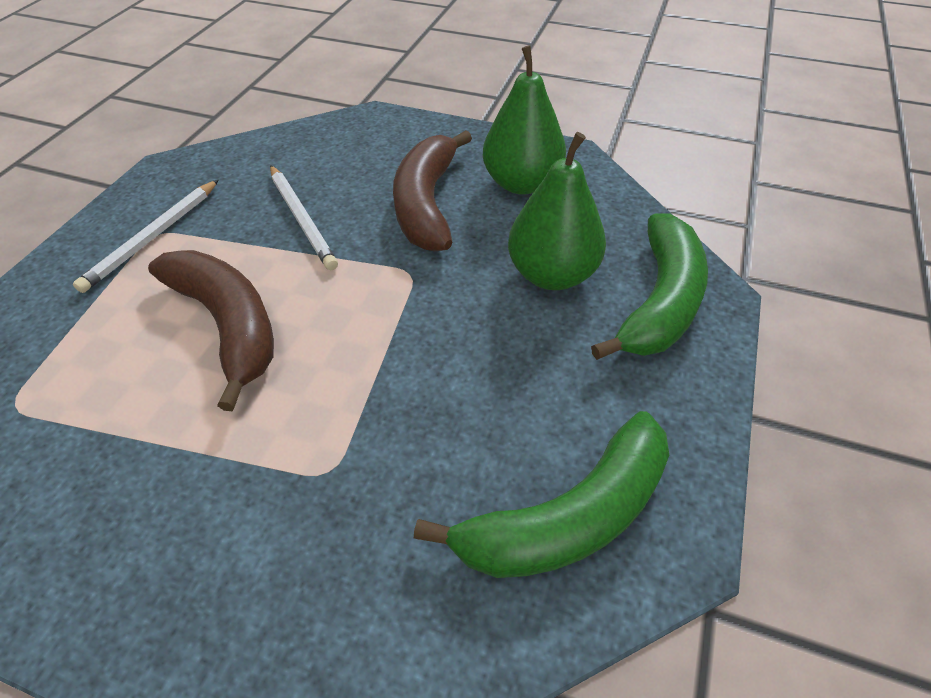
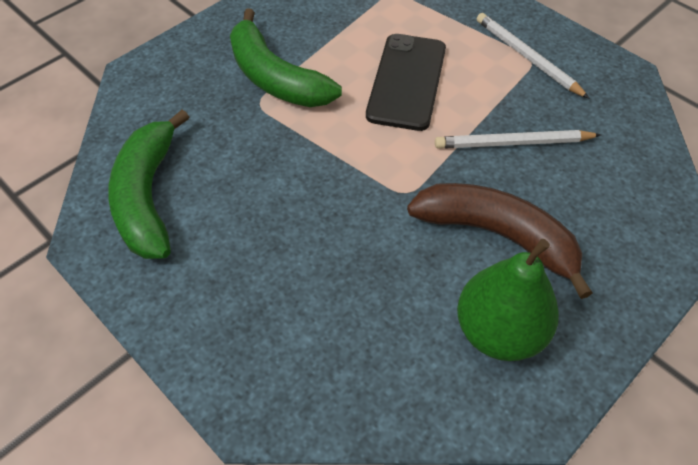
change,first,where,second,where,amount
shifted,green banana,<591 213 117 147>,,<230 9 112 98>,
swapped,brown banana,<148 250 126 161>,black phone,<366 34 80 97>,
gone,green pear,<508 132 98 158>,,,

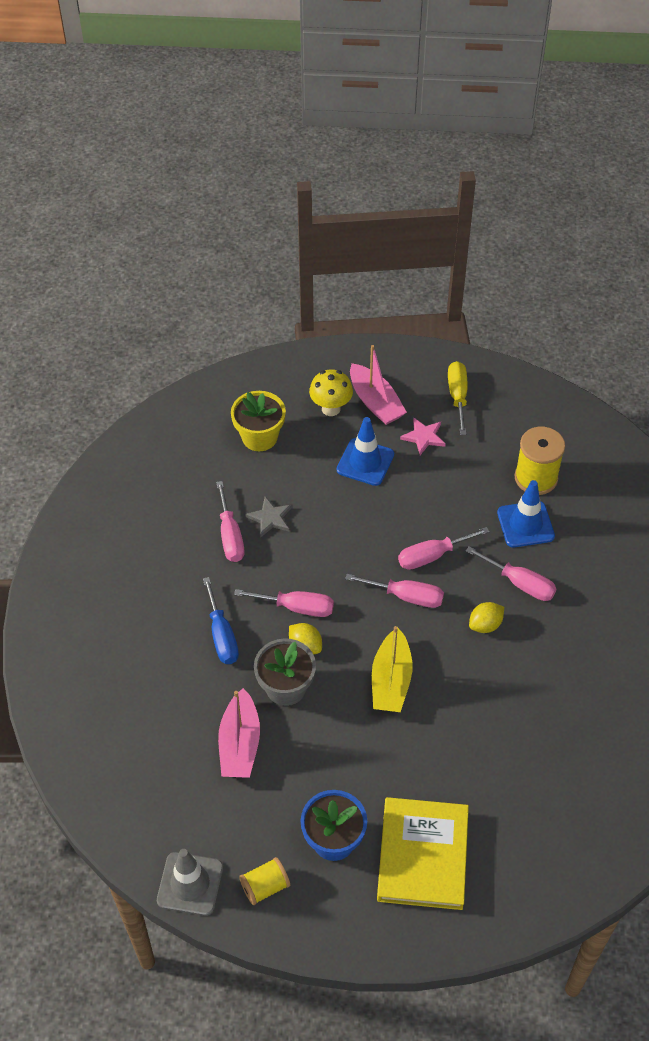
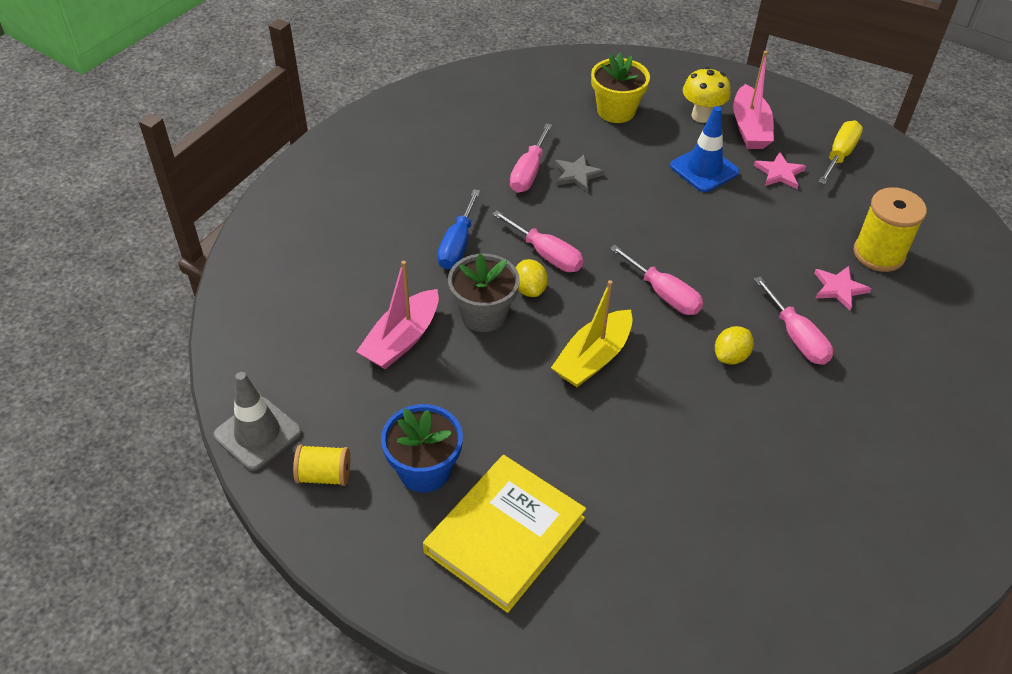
change,first,where,second,where,amount
rotated,yellow lemon,<469 602 35 31>,,<715 326 39 38>,45 degrees counterclockwise
swapped,blue traffic cone,<497 480 58 67>,pink star,<814 266 57 44>,
gone,pink screwdriver,<398 527 92 43>,,,

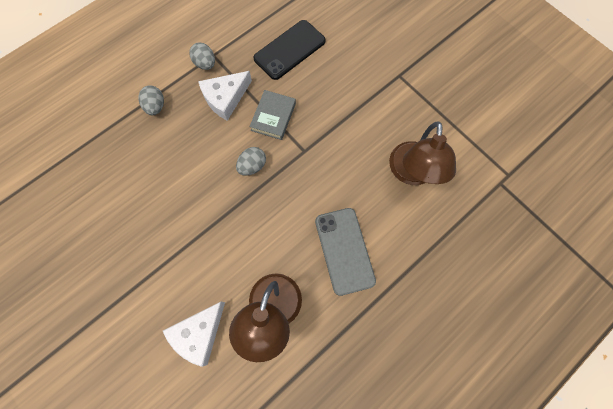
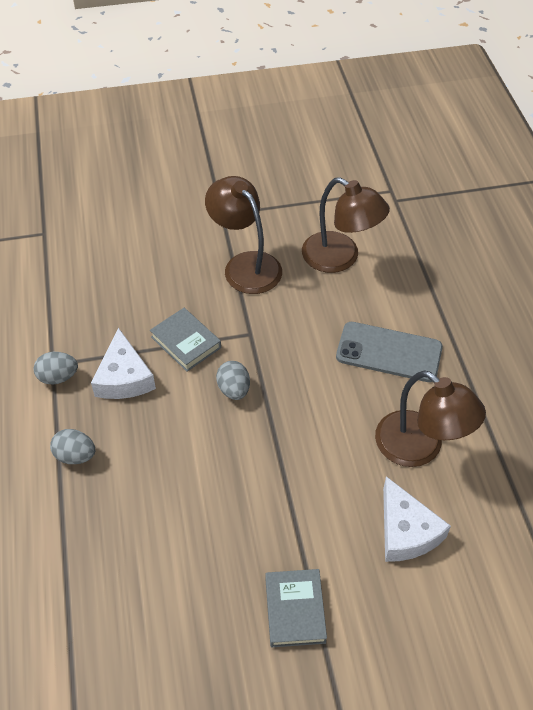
change,first,where,second,where,amount
new,,,brown lamp,<205 176 77 118>,
new,,,grey book,<265 569 62 78>,
gone,black phone,<254 20 72 60>,,,

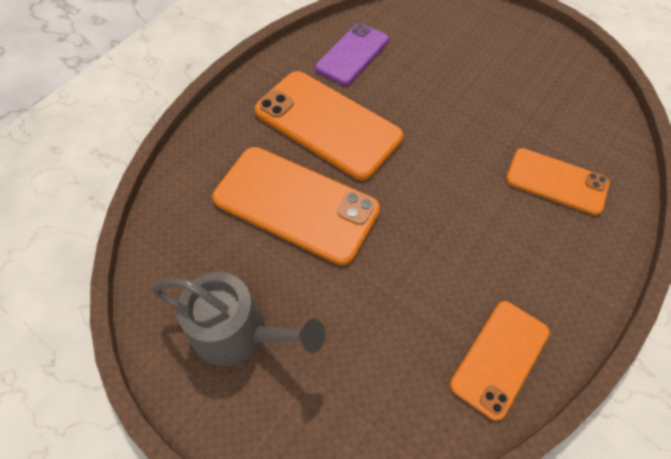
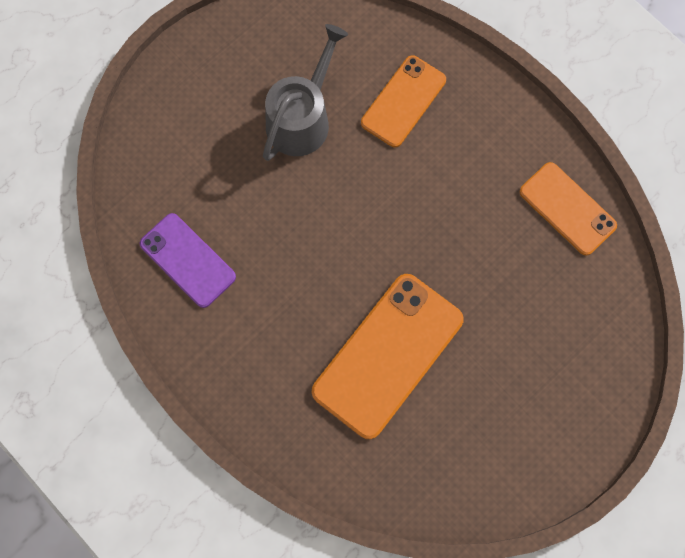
change,first,where,second,where,amount
shifted,grey watering can,<151 272 174 94>,,<263 24 85 137>,
gone,orange phone,<255 71 148 109>,,,

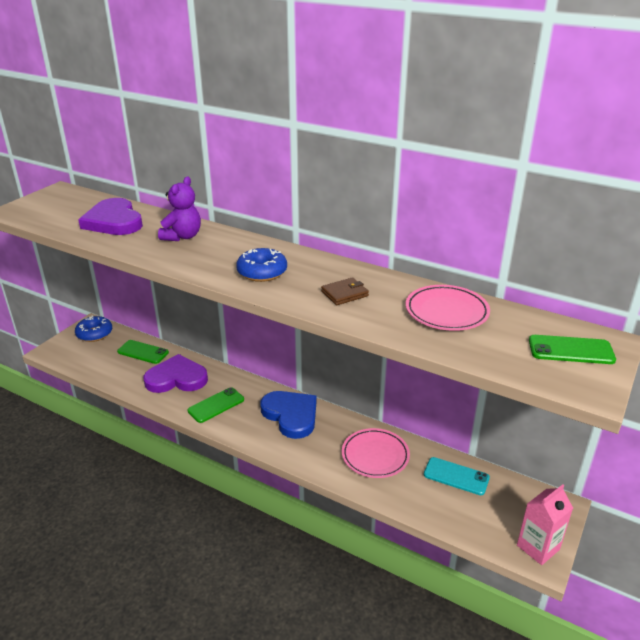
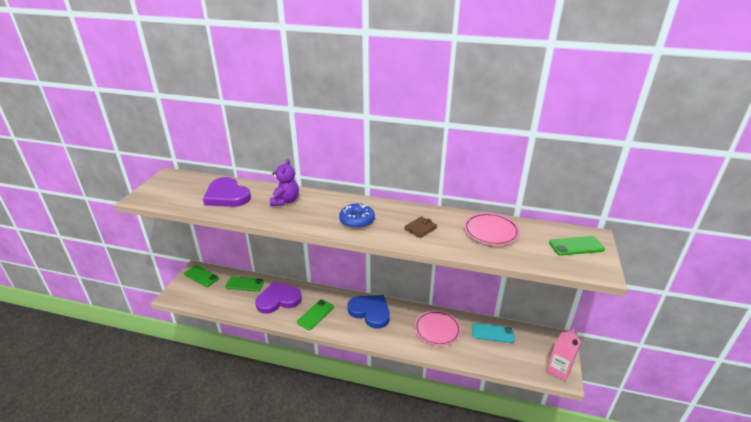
change,first,where,second,where,amount
swapped,blue donut,<75 316 37 26>,green phone,<184 265 35 22>,

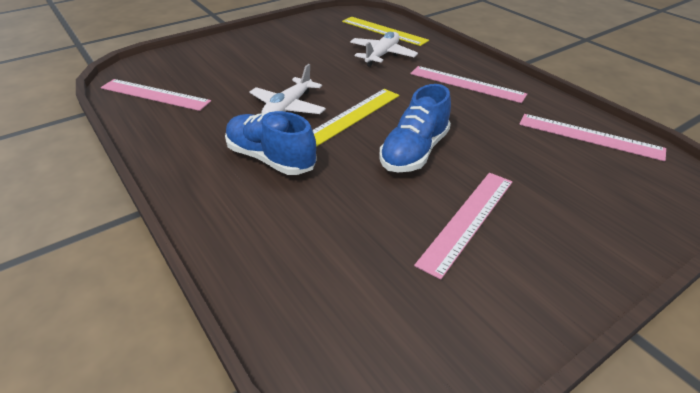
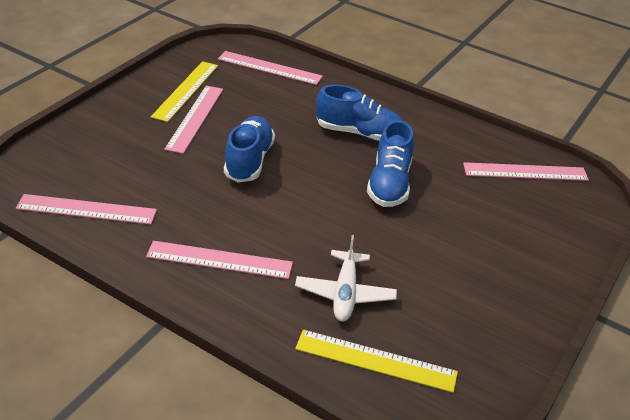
change,first,where,second,where,amount
shifted,yellow ruler,<313 89 86 58>,,<151 61 67 61>,
new,,,pink ruler,<218 51 105 34>,
swapped,white plane,<250 64 76 51>,blue shoe,<367 120 47 87>,

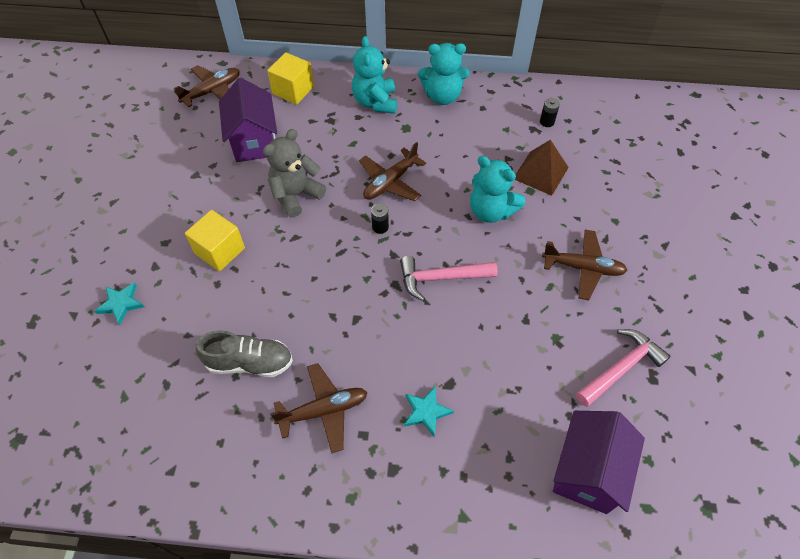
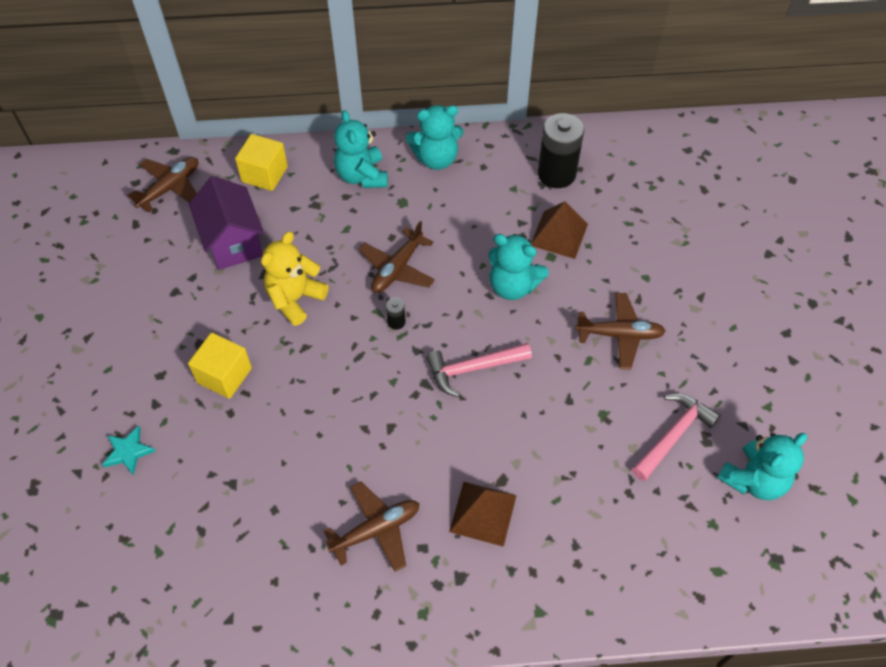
change,first,where,second,where,amount
repainted,grey teddy bear,<263 129 63 89>,yellow teddy bear,<261 232 68 94>,
swapped,turquoise star,<404 386 50 51>,brown pyramid,<449 482 68 65>,
scaled,black battery,<540 98 20 29>,,<538 113 46 75>,x2.33
new,,,turquoise teddy bear,<717 433 90 67>,
gone,grey shoe,<196 330 97 47>,,,
gone,purple house,<553 411 92 103>,,,

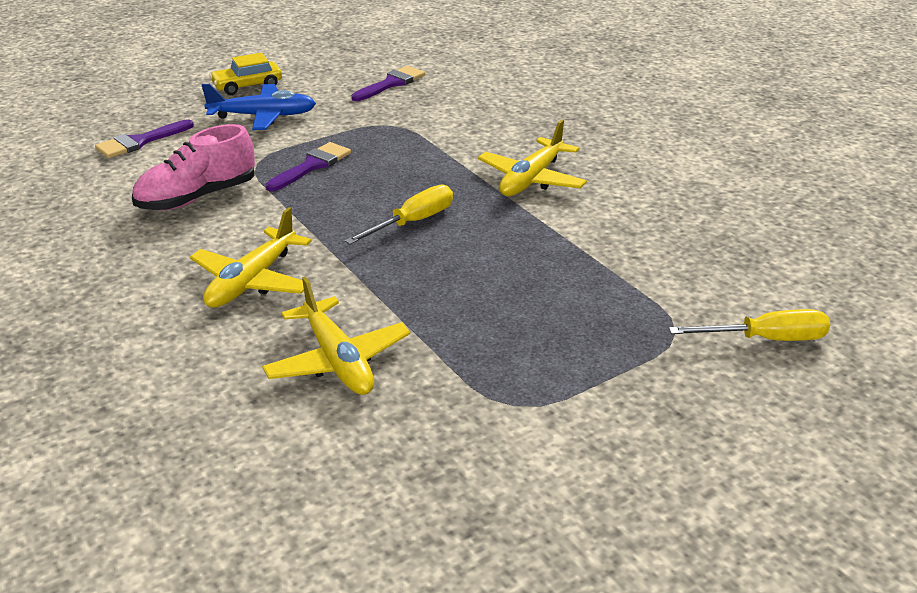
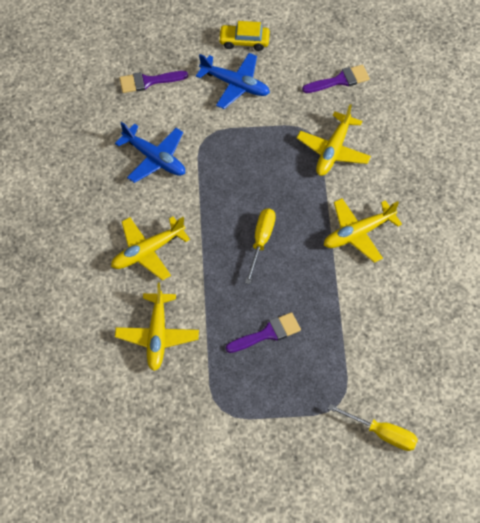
change,first,where,second,where,amount
swapped,pink shoe,<132 124 123 87>,blue plane,<115 122 70 61>,
shifted,purple brush,<266 142 85 49>,,<226 312 75 41>,
rotated,yellow screwdriver,<344 185 109 59>,,<245 208 31 76>,60 degrees counterclockwise
new,,,yellow plane,<297 104 74 72>,

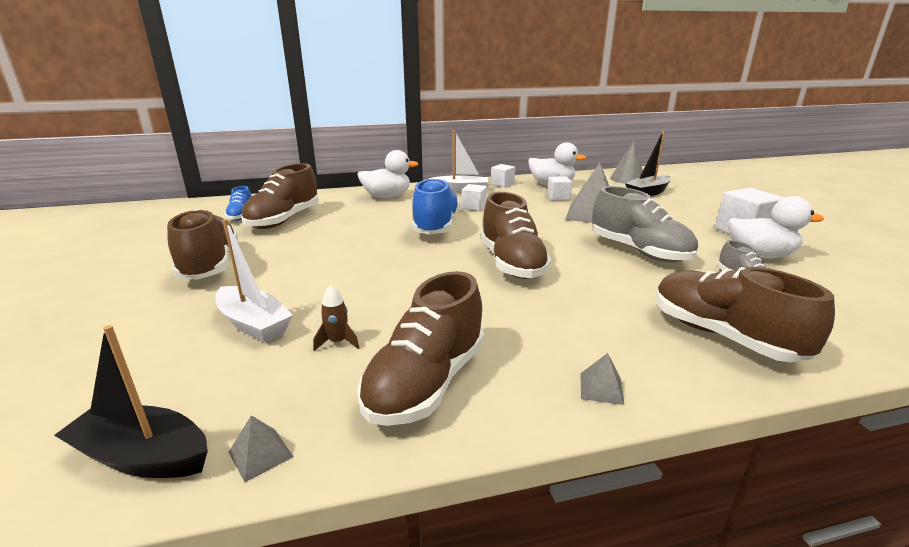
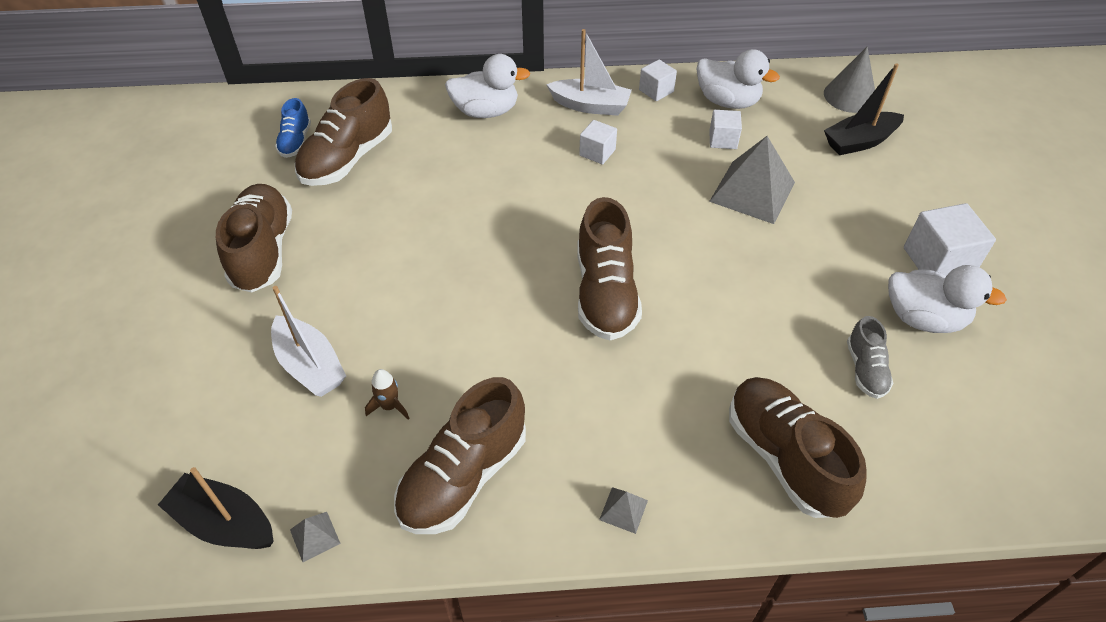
change,first,where,second,where,amount
gone,blue shoe,<412 178 48 57>,,,
gone,grey shoe,<592 186 106 76>,,,

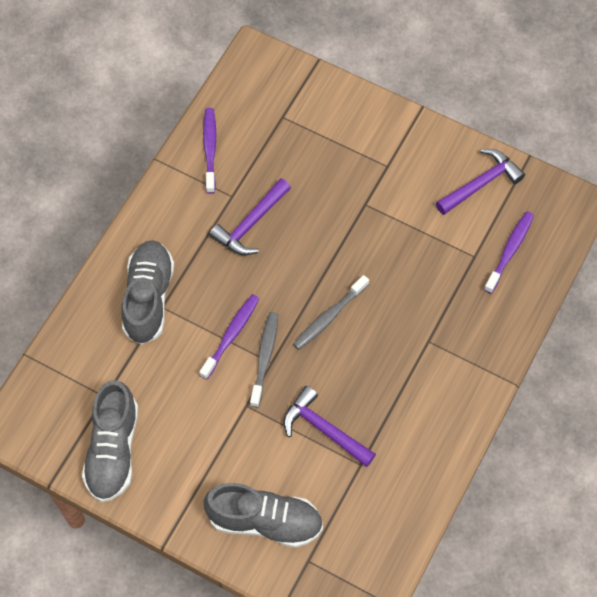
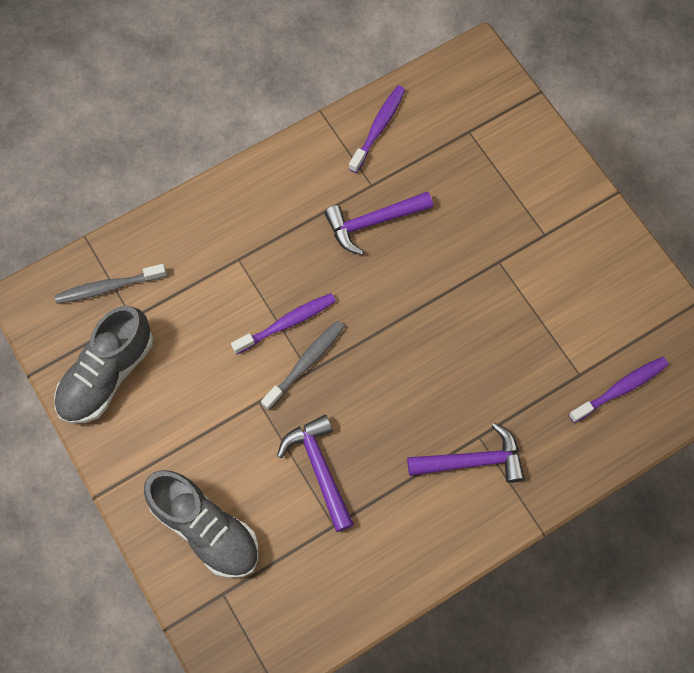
change,first,where,second,where,amount
shifted,grey toothbrush,<293 275 76 75>,,<55 264 112 40>,
shifted,purple hammer,<436 149 89 66>,,<407 423 118 60>,
gone,grey shoe,<121 240 53 105>,,,

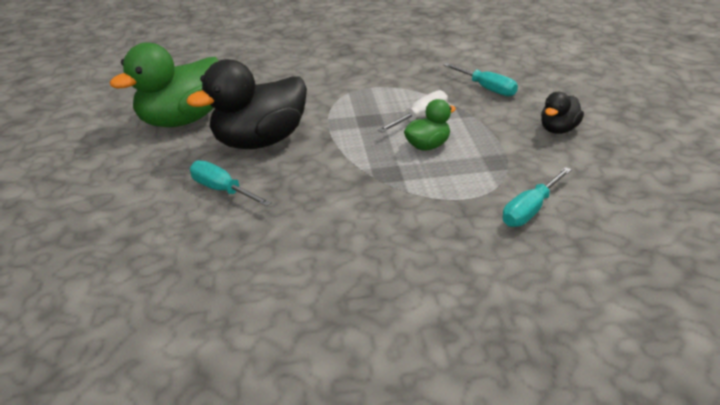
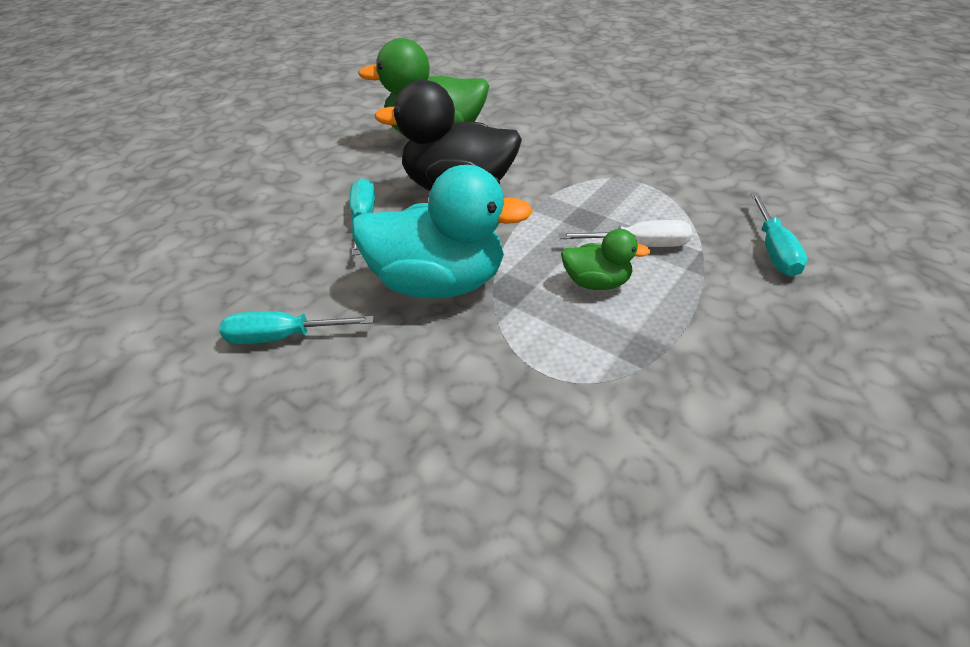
change,first,where,second,where,amount
shifted,turquoise screwdriver,<503 167 69 60>,,<220 311 154 33>,
new,,,turquoise duck,<351 165 182 134>,
gone,black duck,<541 92 43 42>,,,

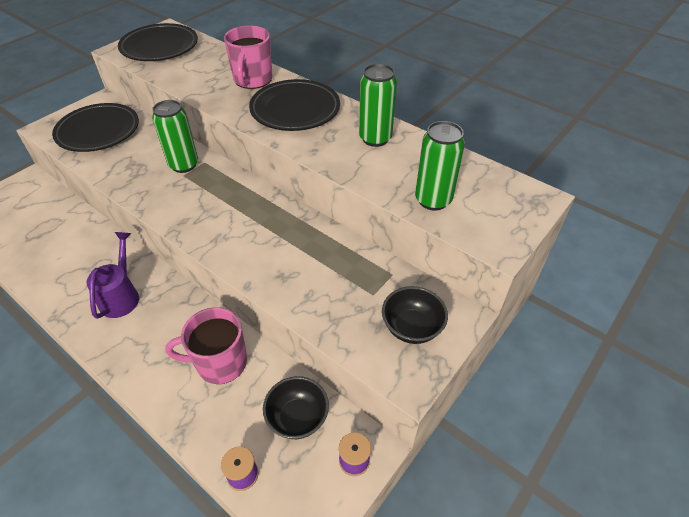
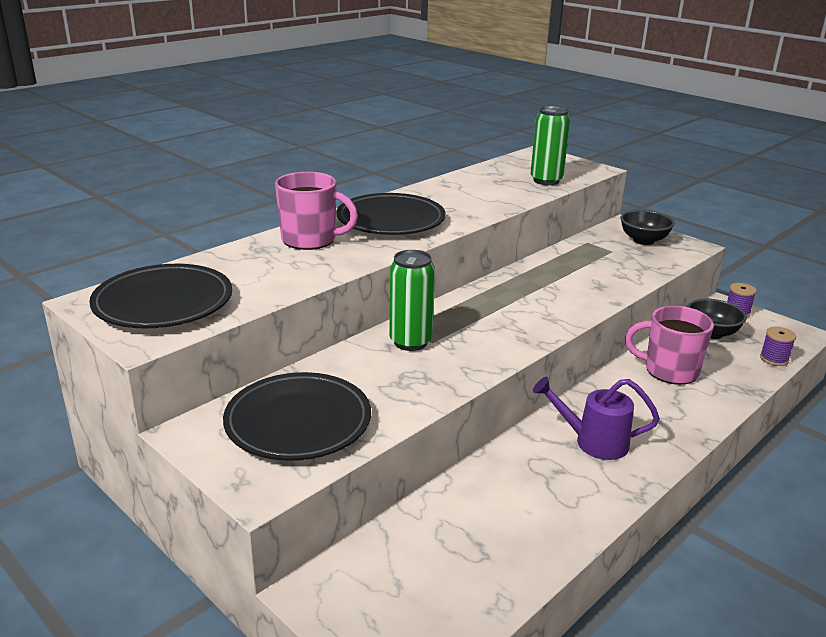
change,first,where,second,where,amount
rotated,pink mug,<165 307 82 77>,,<625 306 89 79>,105 degrees clockwise
gone,green can,<359 64 38 83>,,,

